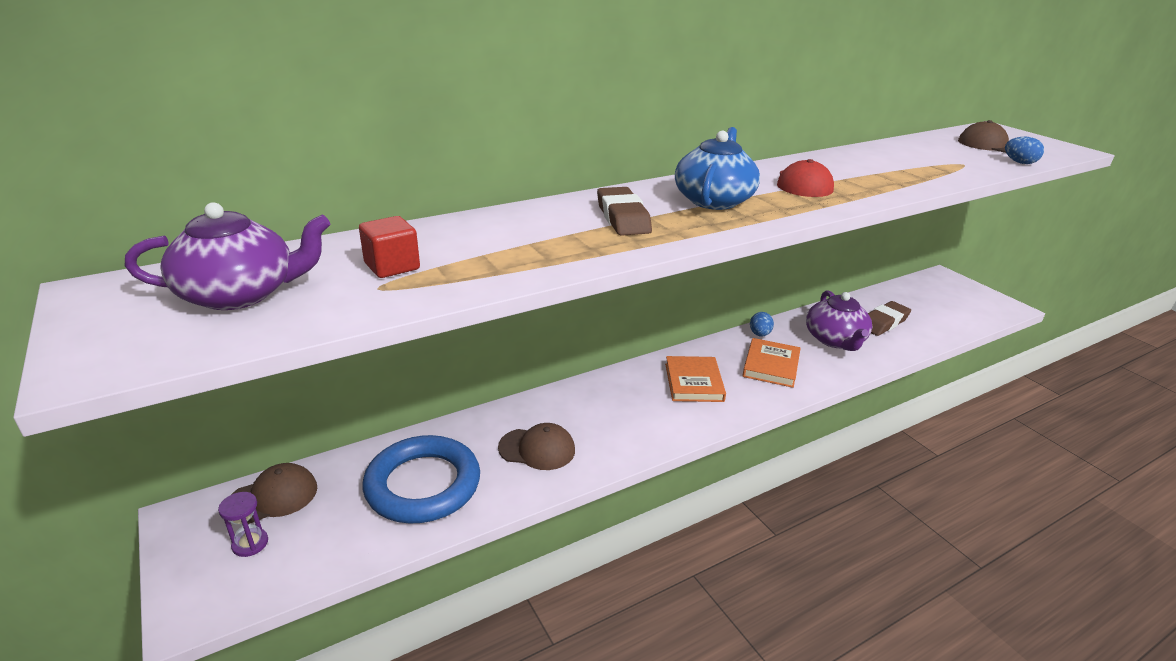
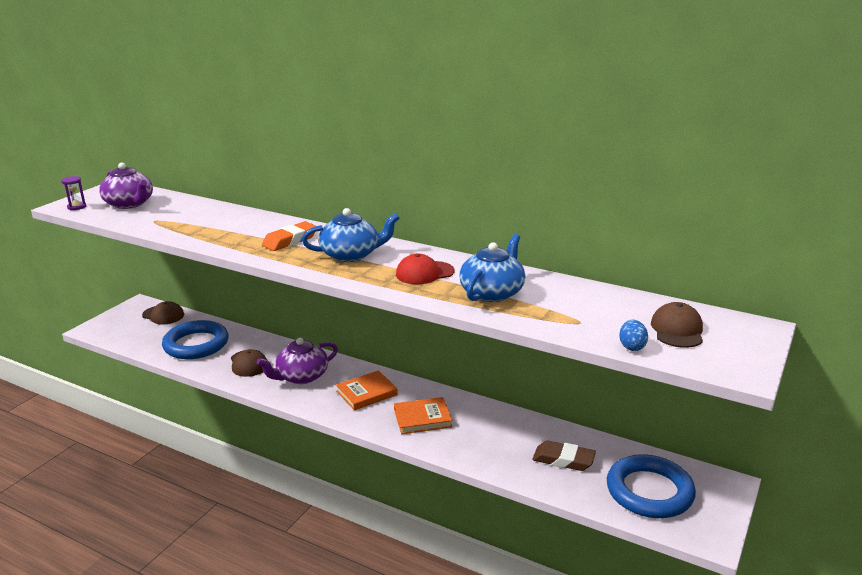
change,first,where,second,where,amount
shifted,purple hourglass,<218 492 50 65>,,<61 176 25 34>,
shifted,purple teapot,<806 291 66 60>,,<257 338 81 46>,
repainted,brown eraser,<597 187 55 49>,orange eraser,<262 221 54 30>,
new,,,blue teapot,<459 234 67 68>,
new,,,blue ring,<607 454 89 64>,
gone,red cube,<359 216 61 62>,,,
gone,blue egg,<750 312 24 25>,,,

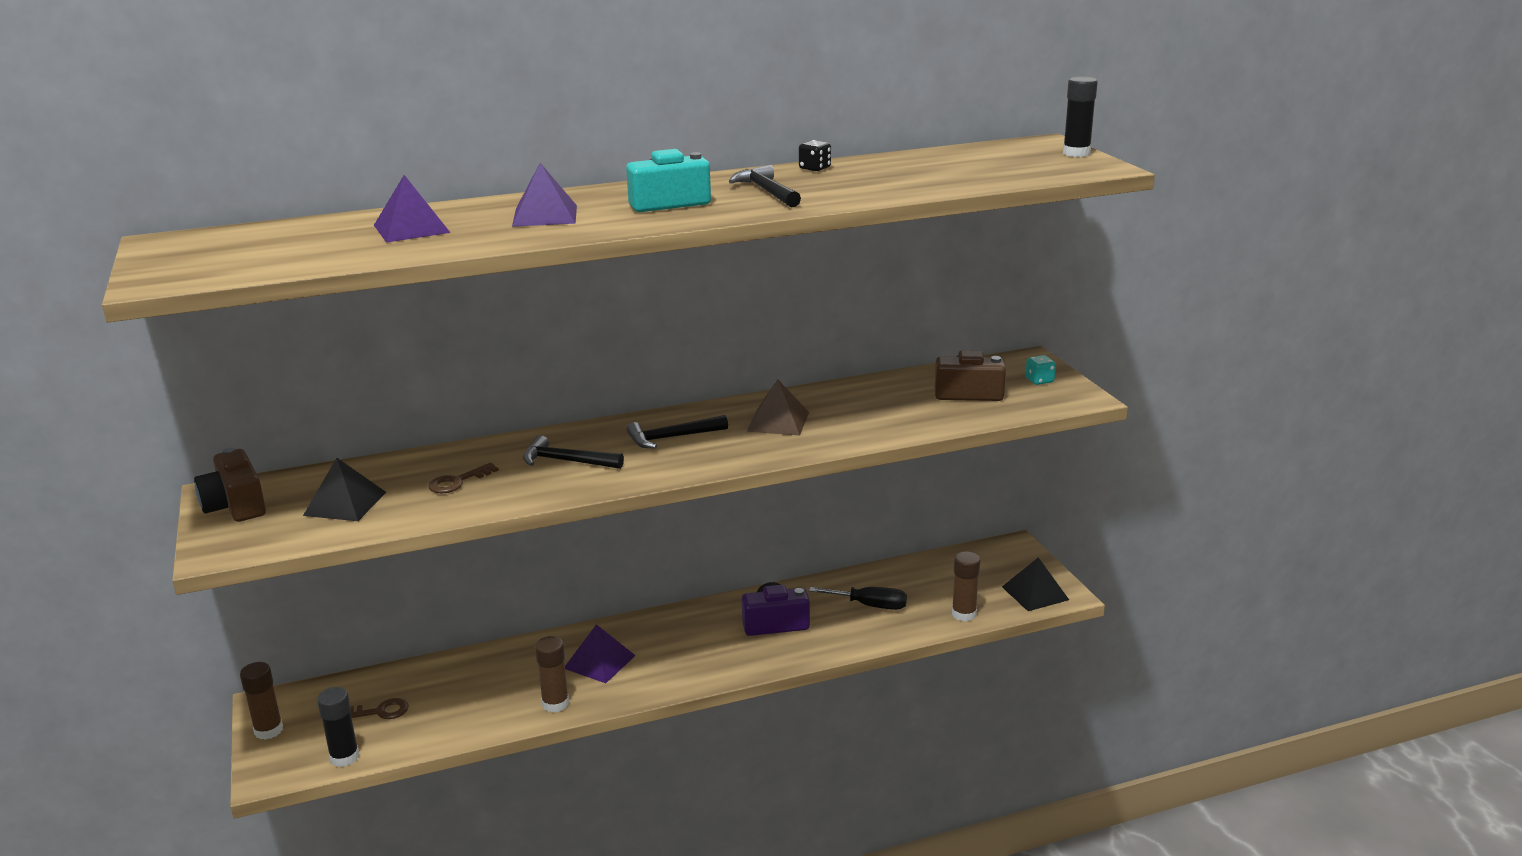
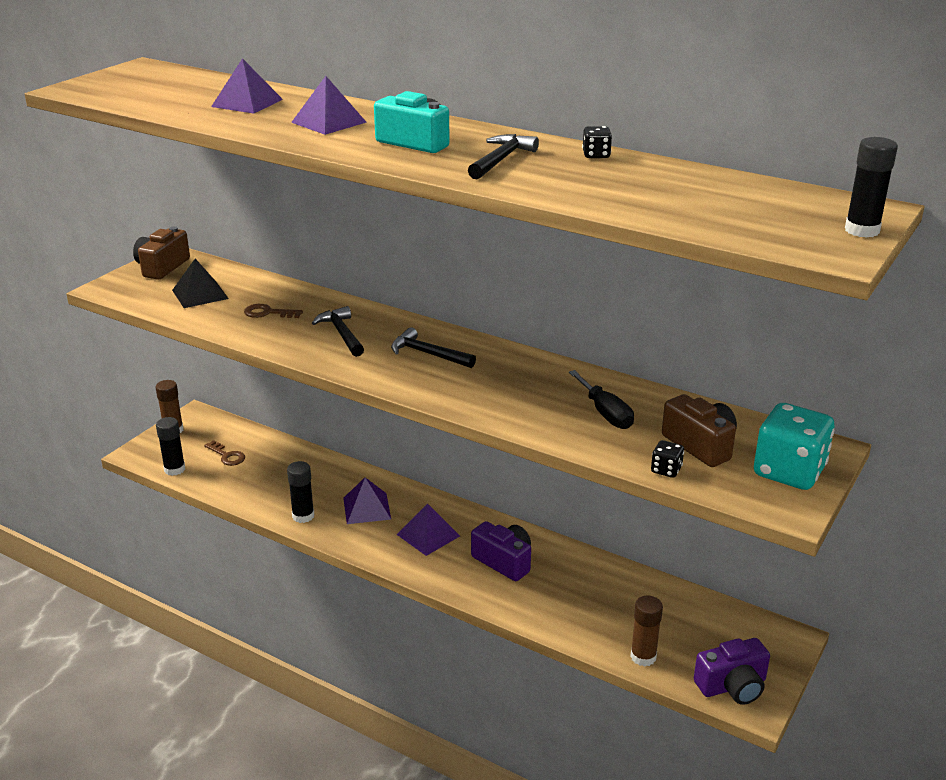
change,first,where,second,where,amount
repainted,brown glue stick,<535 636 34 77>,black glue stick,<287 461 27 62>,
new,,,purple pyramid,<397 504 63 52>,
shifted,black screwdriver,<809 587 98 23>,,<569 370 65 59>,
new,,,black dice,<651 440 33 38>,
swapped,black pyramid,<1002 557 67 54>,purple camera,<694 638 76 67>,
scaled,turquoise dice,<1026 355 30 30>,,<754 403 80 87>,x2.29
gone,brown pyramid,<746 379 63 57>,,,

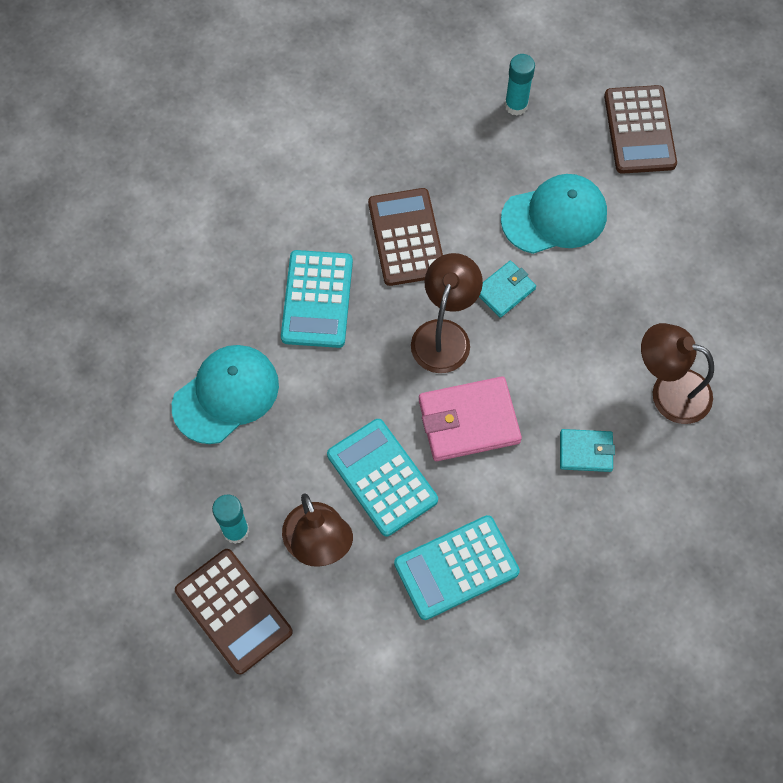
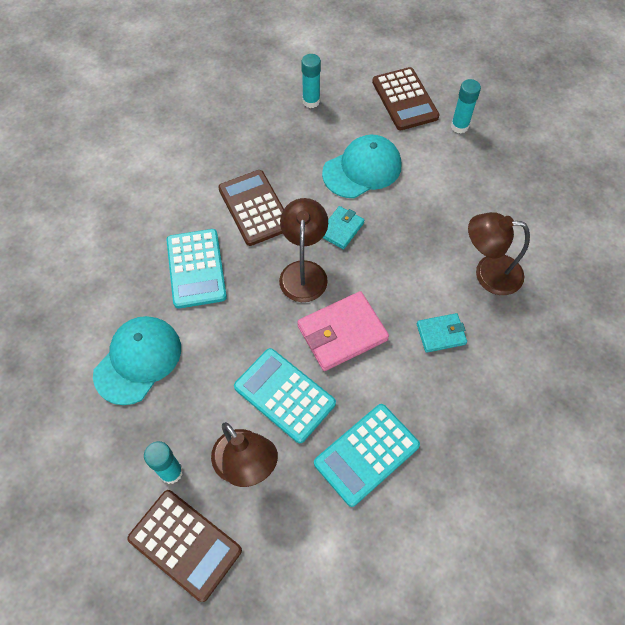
change,first,where,second,where,amount
new,,,turquoise glue stick,<451 79 30 55>,

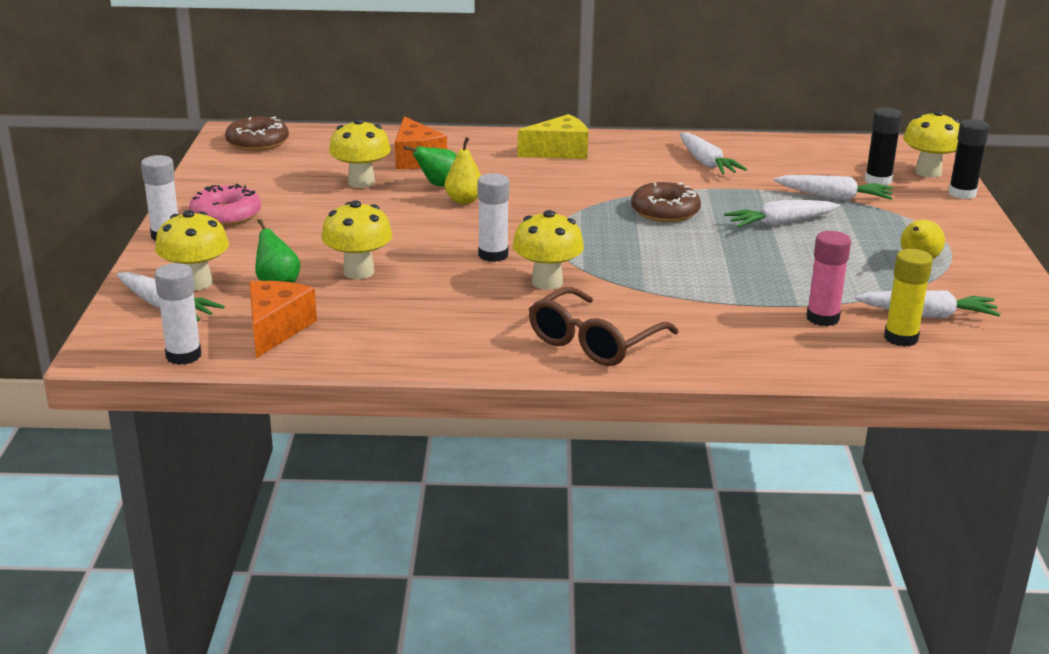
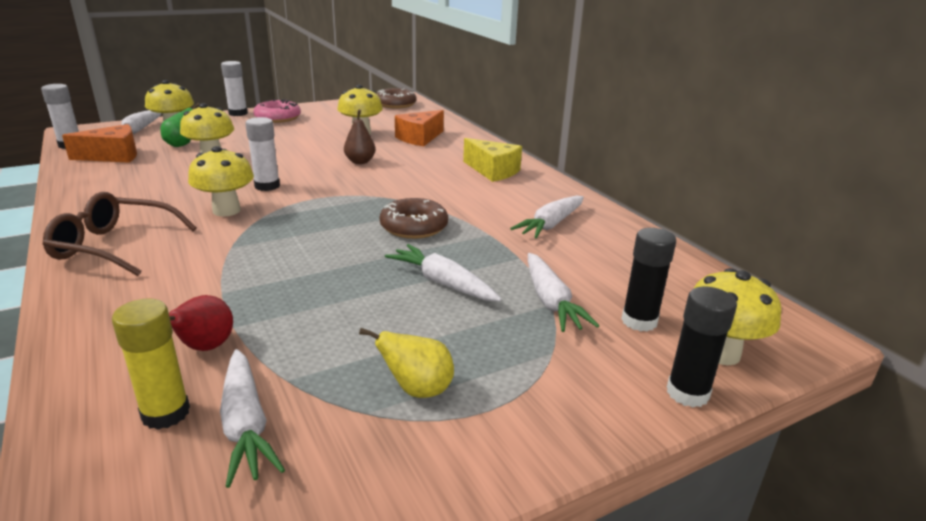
change,first,where,second,where,amount
swapped,pink glue stick,<806 231 45 95>,red pear,<169 295 64 56>,
repainted,yellow pear,<445 137 36 67>,brown pear,<344 109 31 55>,
gone,green pear,<404 146 53 40>,,,

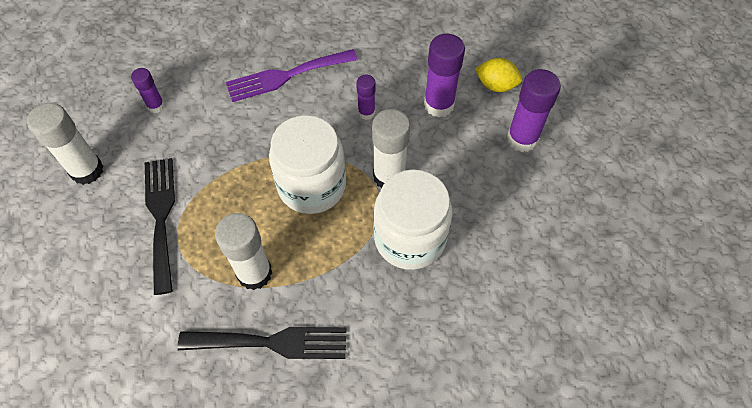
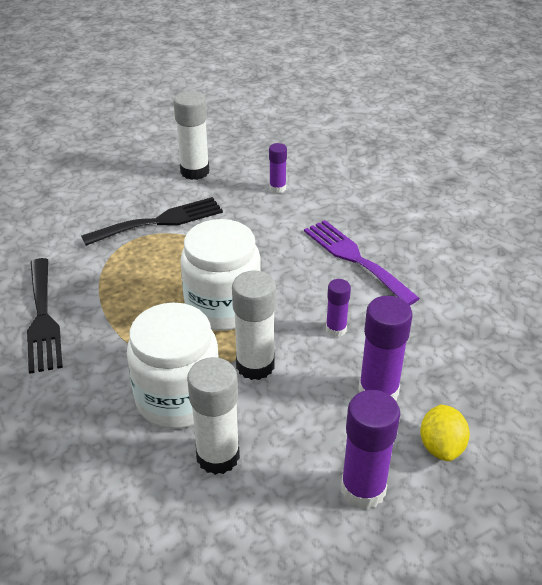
change,first,where,second,where,amount
shifted,white glue stick,<215 213 57 77>,,<187 357 53 118>,

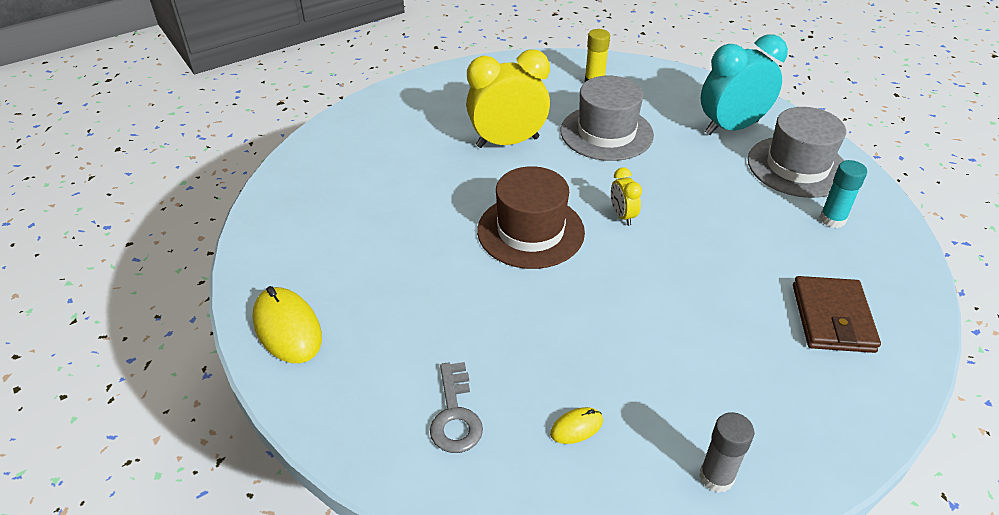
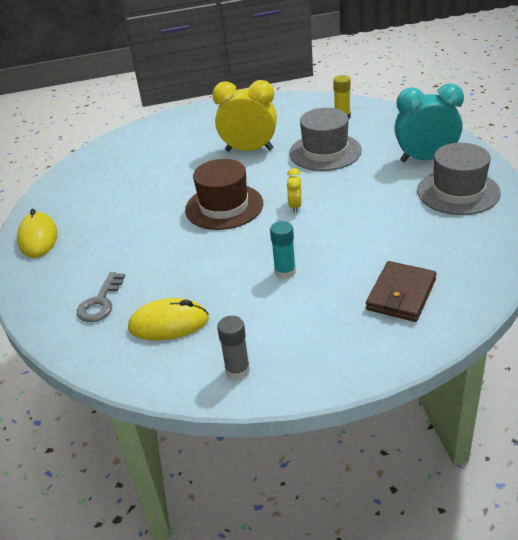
change,first,where,second,where,amount
scaled,yellow mouse,<550 407 53 37>,,<128 298 81 42>,x2.00
shifted,turquoise glue stick,<820 160 47 68>,,<270 221 26 58>,

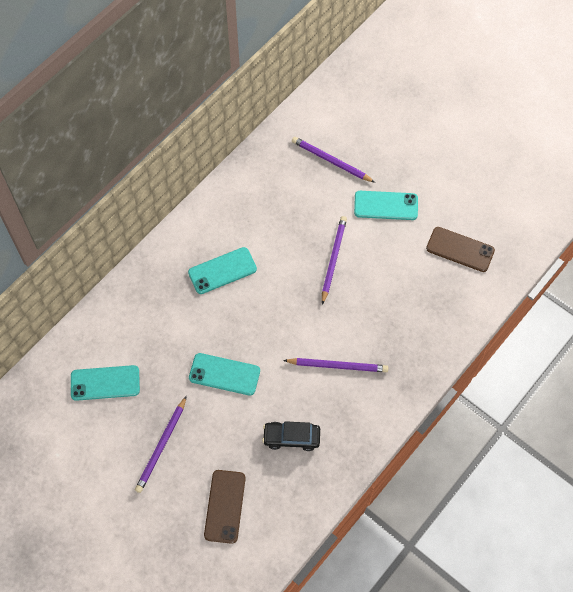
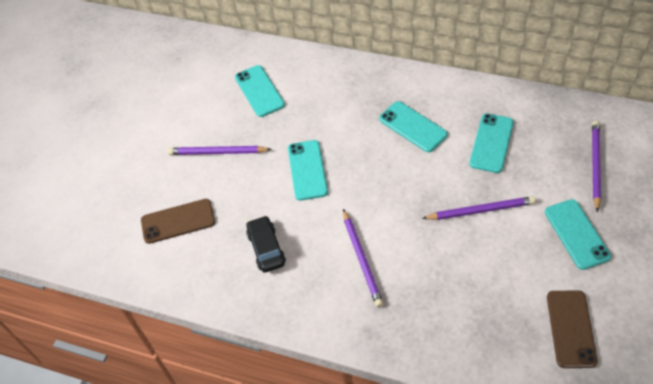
change,first,where,second,where,amount
new,,,turquoise phone,<469 114 45 59>,

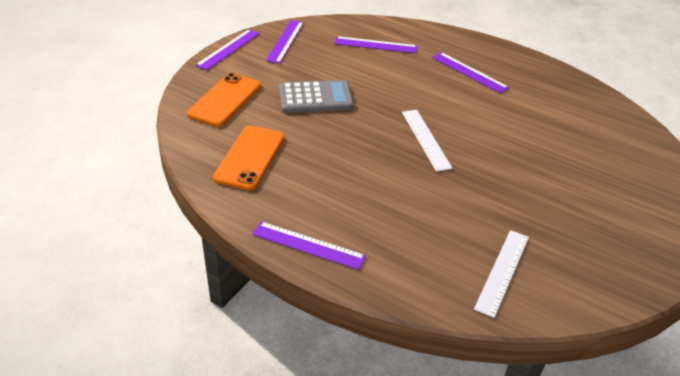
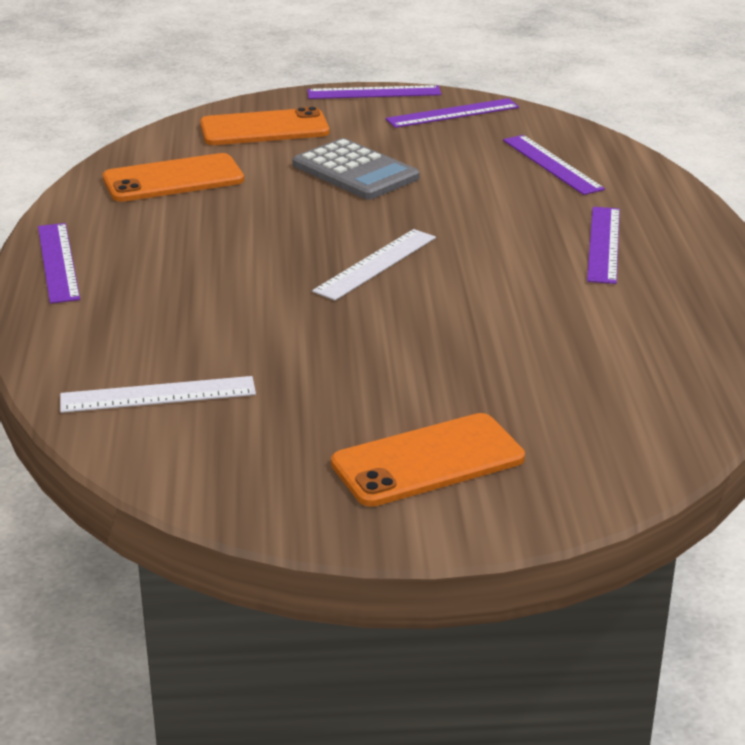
change,first,where,second,where,amount
new,,,orange phone,<331 413 194 94>,

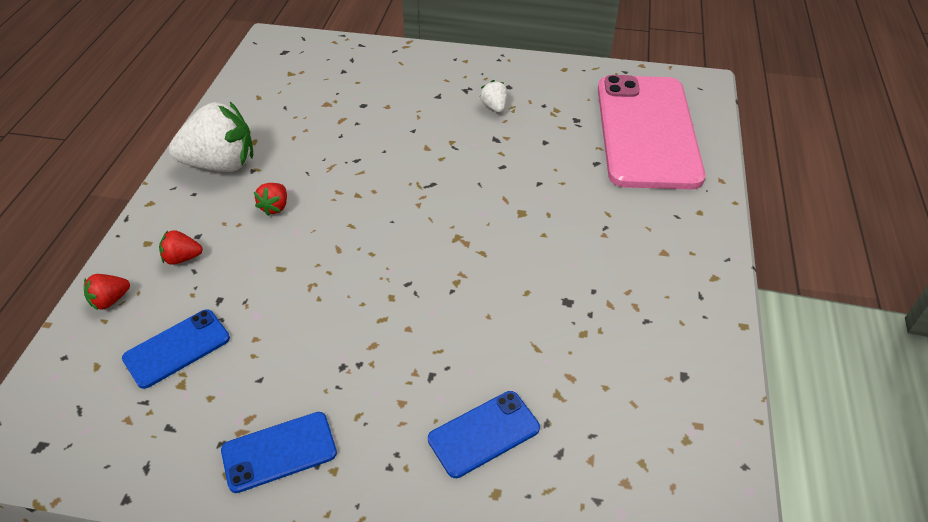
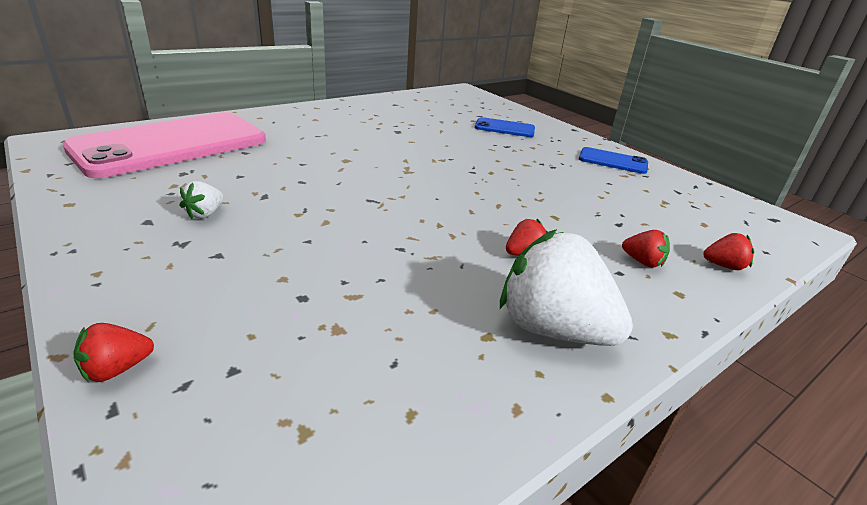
change,first,where,second,where,amount
new,,,red strawberry,<73 323 81 59>,
gone,blue phone,<122 309 108 80>,,,

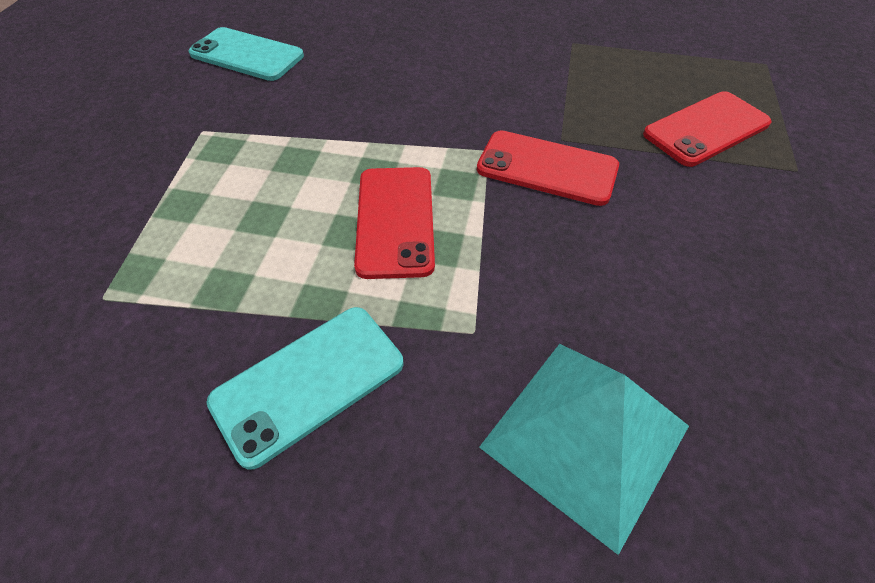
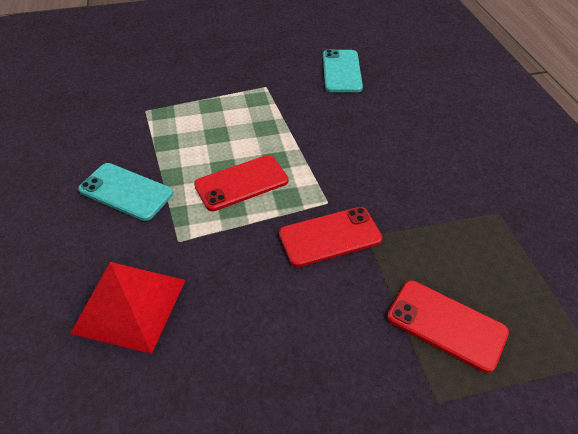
change,first,where,second,where,amount
repainted,turquoise pyramid,<479 344 210 211>,red pyramid,<70 262 116 92>,
rotated,red phone,<477 130 142 76>,,<279 207 103 60>,75 degrees clockwise

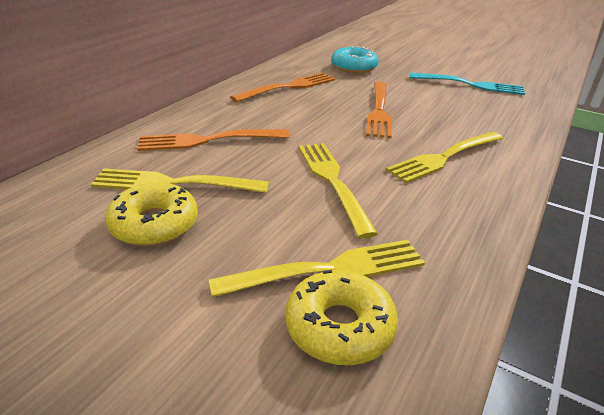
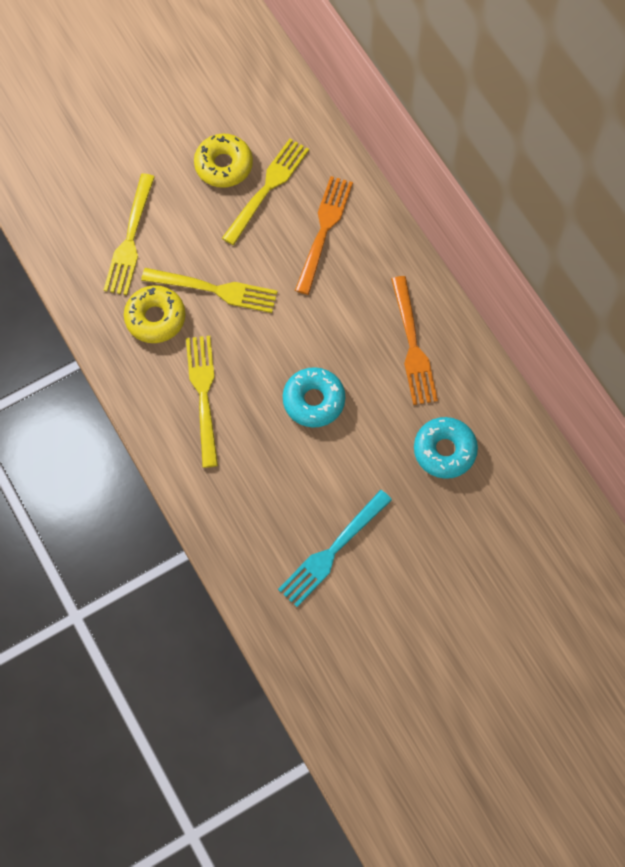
change,first,where,second,where,amount
shifted,yellow donut,<285 270 113 95>,,<124 285 61 58>,
swapped,orange fork,<366 82 26 56>,turquoise donut,<283 367 62 61>,

